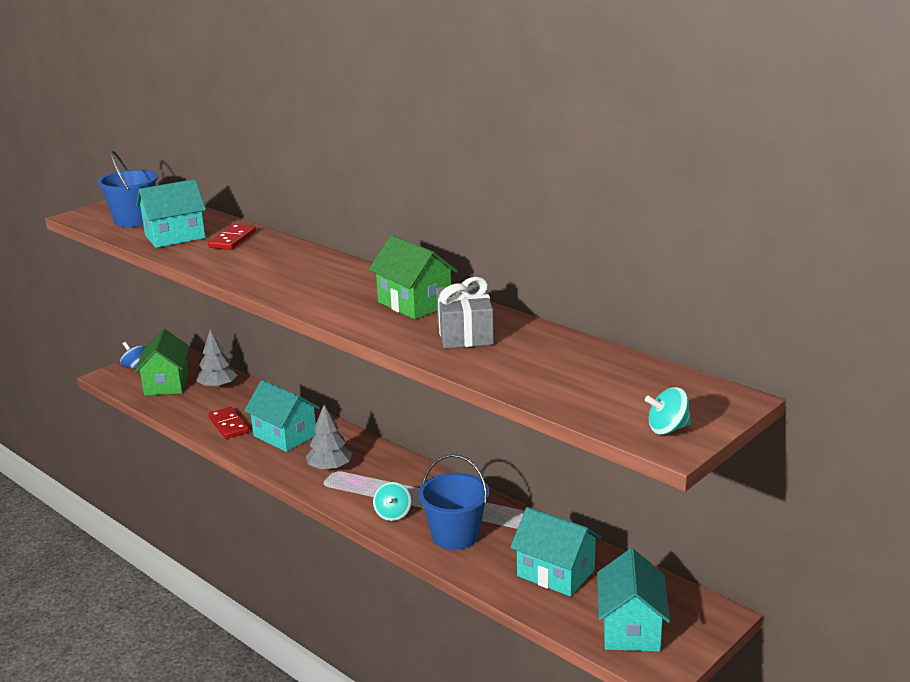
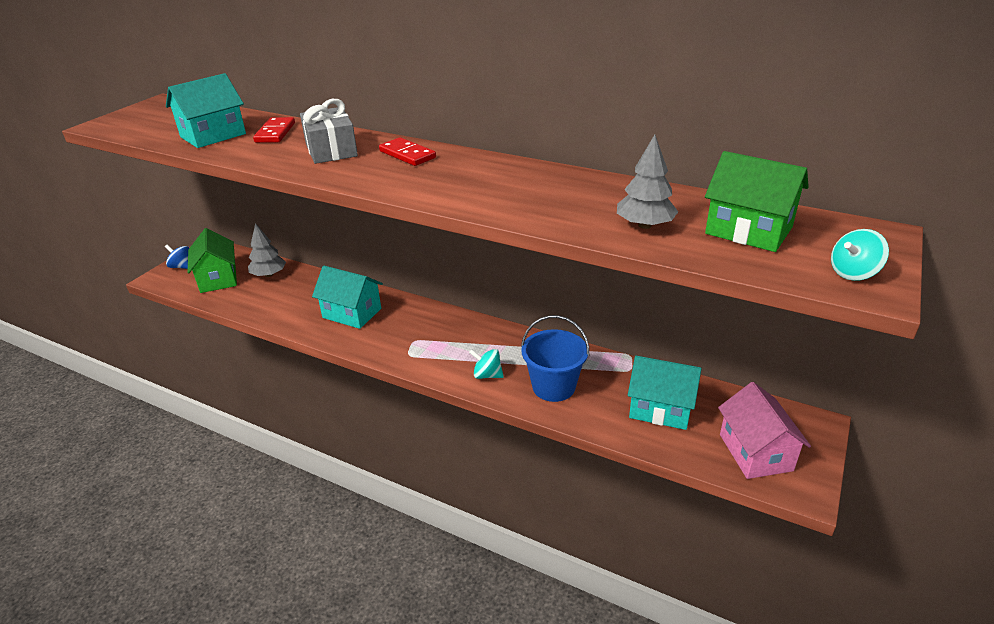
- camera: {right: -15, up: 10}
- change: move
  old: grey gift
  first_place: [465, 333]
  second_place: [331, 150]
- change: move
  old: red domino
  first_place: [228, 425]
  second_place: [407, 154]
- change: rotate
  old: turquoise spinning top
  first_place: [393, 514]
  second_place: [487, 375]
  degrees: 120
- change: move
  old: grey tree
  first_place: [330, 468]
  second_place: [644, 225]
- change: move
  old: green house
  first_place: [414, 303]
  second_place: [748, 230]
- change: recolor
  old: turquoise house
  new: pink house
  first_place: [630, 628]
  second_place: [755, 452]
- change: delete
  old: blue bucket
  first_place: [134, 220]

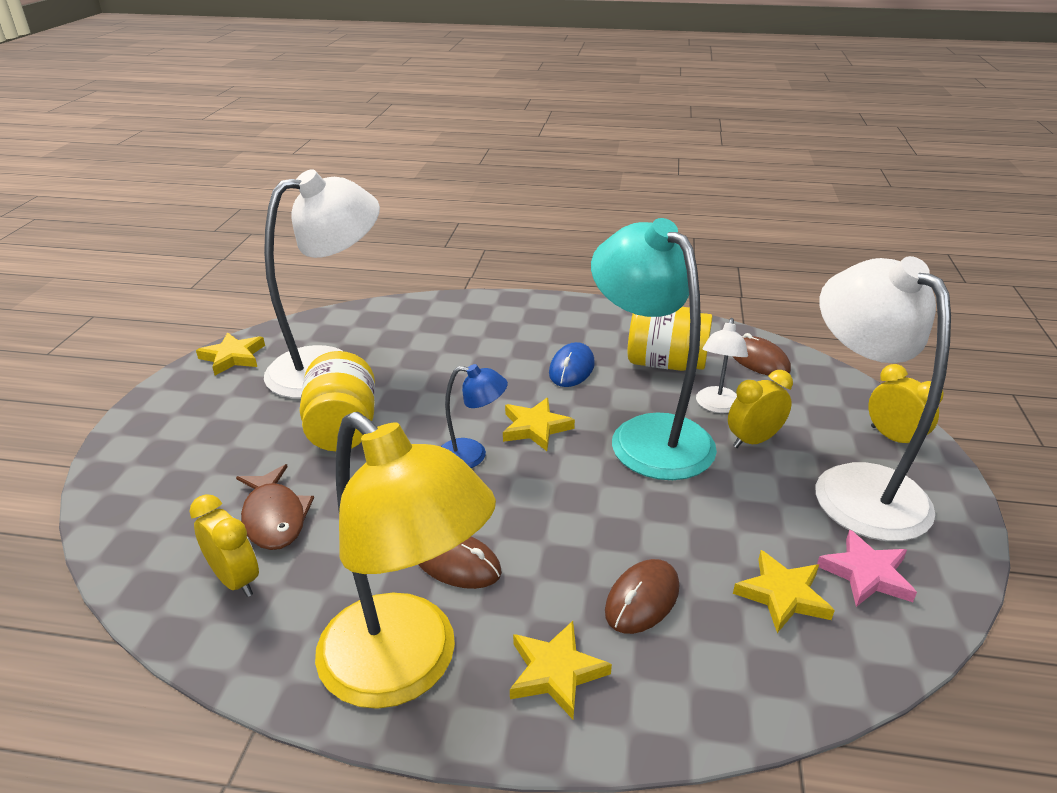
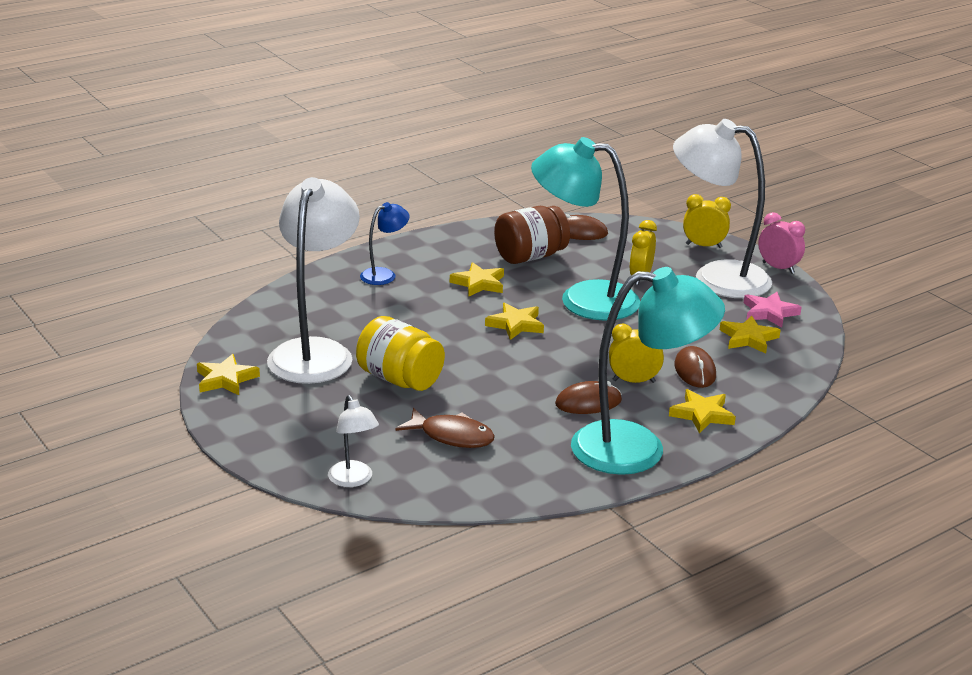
- camera: {right: -45, up: -5}
- change: move
  old: white lamp
  first_place: [716, 406]
  second_place: [353, 480]
- change: move
  old: blue lamp
  first_place: [472, 455]
  second_place: [384, 274]
- change: replace
  old: blue mouse
  new: yellow star
  first_place: [571, 368]
  second_place: [479, 283]
- change: recolor
  old: yellow jar
  new: brown jar
  first_place: [665, 363]
  second_place: [530, 256]
- change: recolor
  old: yellow lamp
  new: turquoise lamp
  first_place: [406, 667]
  second_place: [638, 449]
- change: move
  old: yellow clock
  first_place: [235, 580]
  second_place: [633, 381]
- change: insert
  new: pink clock
  second_place: [778, 268]

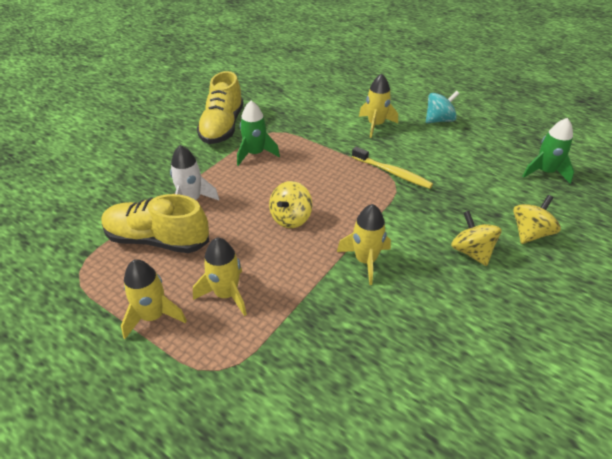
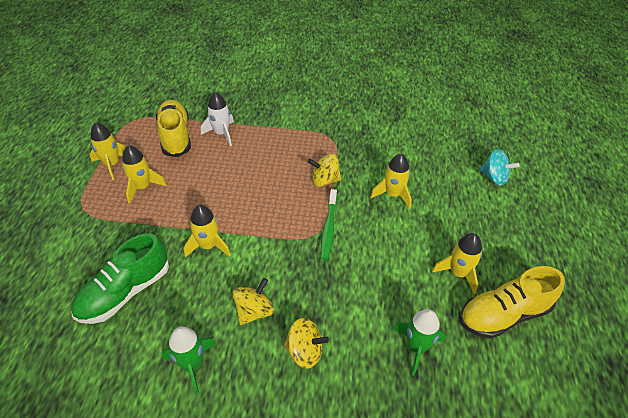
- camera: {right: 60, up: 5}
- change: insert
  new: green shoe
  second_place: [125, 292]
- change: move
  old: green rocket
  first_place: [255, 154]
  second_place: [192, 364]
- change: move
  old: yellow spinning top
  first_place: [291, 218]
  second_place: [324, 180]
- change: recolor
  old: yellow toothbrush
  new: green toothbrush
  first_place: [392, 173]
  second_place: [328, 228]
- change: insert
  new: yellow rocket
  second_place: [458, 273]
- change: move
  old: yellow shoe
  first_place: [222, 127]
  second_place: [503, 314]
- change: move
  old: turquoise spinning top
  first_place: [439, 120]
  second_place: [494, 177]

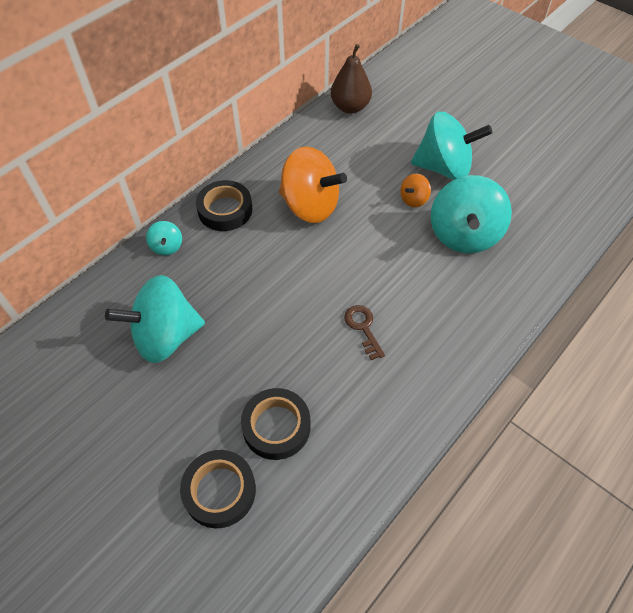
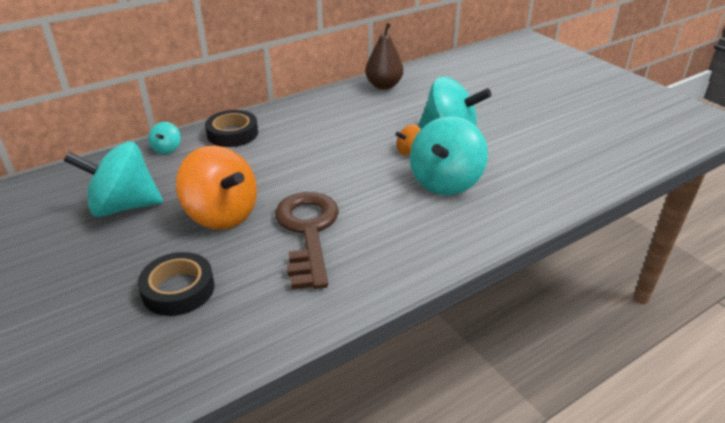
- camera: {right: 15, up: -20}
- change: move
  old: orange spinning top
  first_place: [310, 206]
  second_place: [222, 214]
- change: resize
  old: brown key
  first_place: [363, 328]
  second_place: [307, 232]
  factor: 2.19
- change: delete
  old: black tape
  first_place: [219, 491]

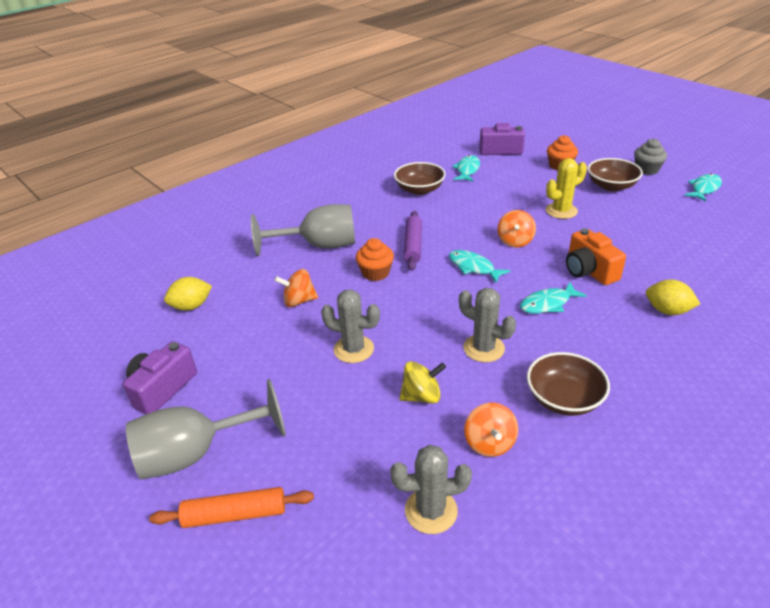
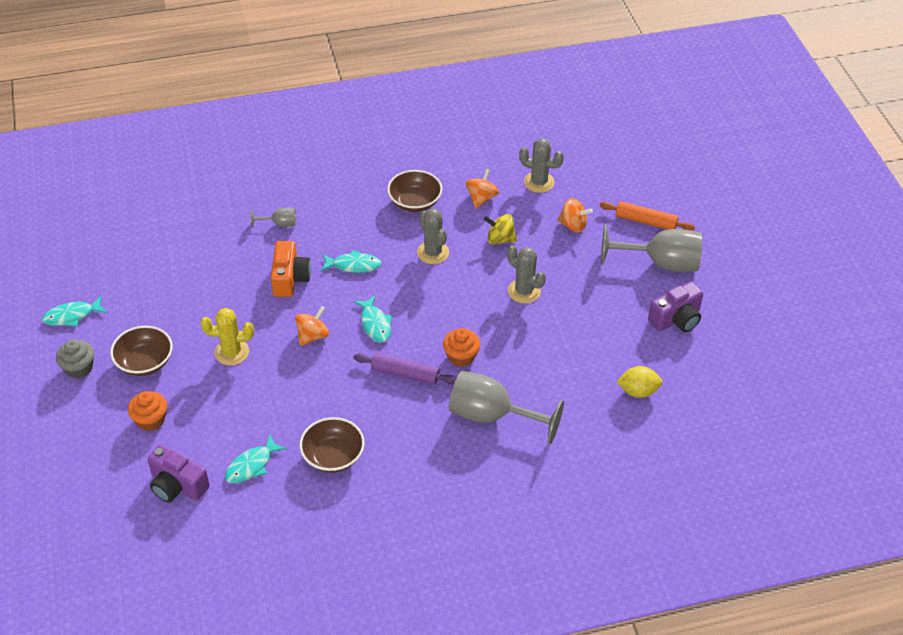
- camera: {right: -155, up: 10}
- change: replace
  old: yellow lemon
  new: grey goblet
  first_place: [667, 311]
  second_place: [280, 224]
- change: rotate
  old: purple rolling pin
  first_place: [413, 245]
  second_place: [405, 374]
  degrees: 75
- change: move
  old: orange spinning top
  first_place: [299, 301]
  second_place: [573, 225]

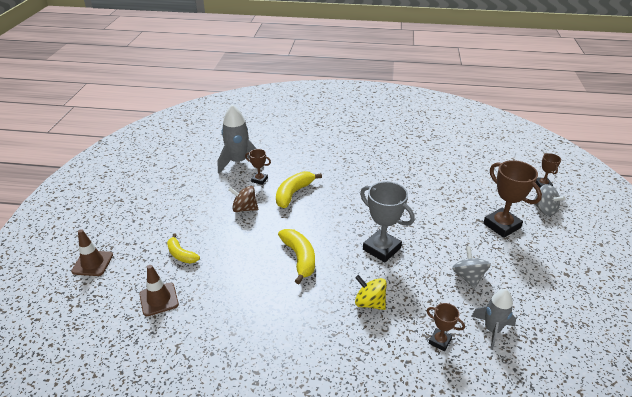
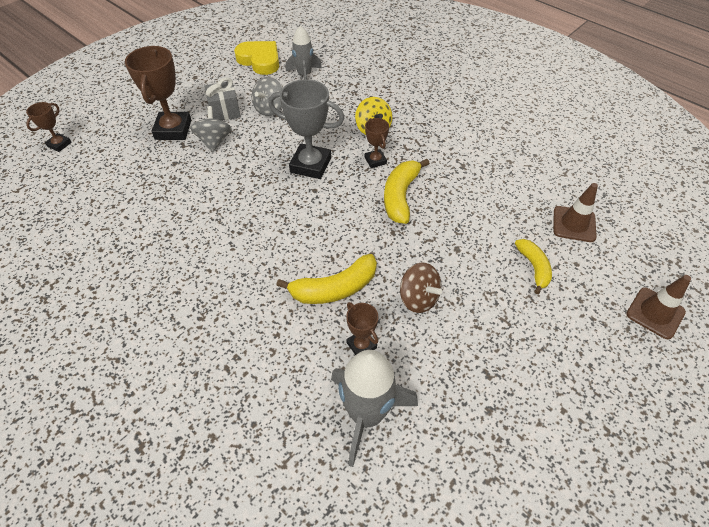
- camera: {right: -145, up: 15}
- change: move
  old: grey spinning top
  first_place: [544, 209]
  second_place: [214, 141]
- change: insert
  new: grey gift
  second_place: [225, 111]
- change: insert
  new: yellow heart
  second_place: [260, 60]
- change: rotate
  old: grey trophy
  first_place: [381, 249]
  second_place: [310, 165]
  degrees: -60
- change: move
  old: brown trophy
  first_place: [440, 341]
  second_place: [375, 161]

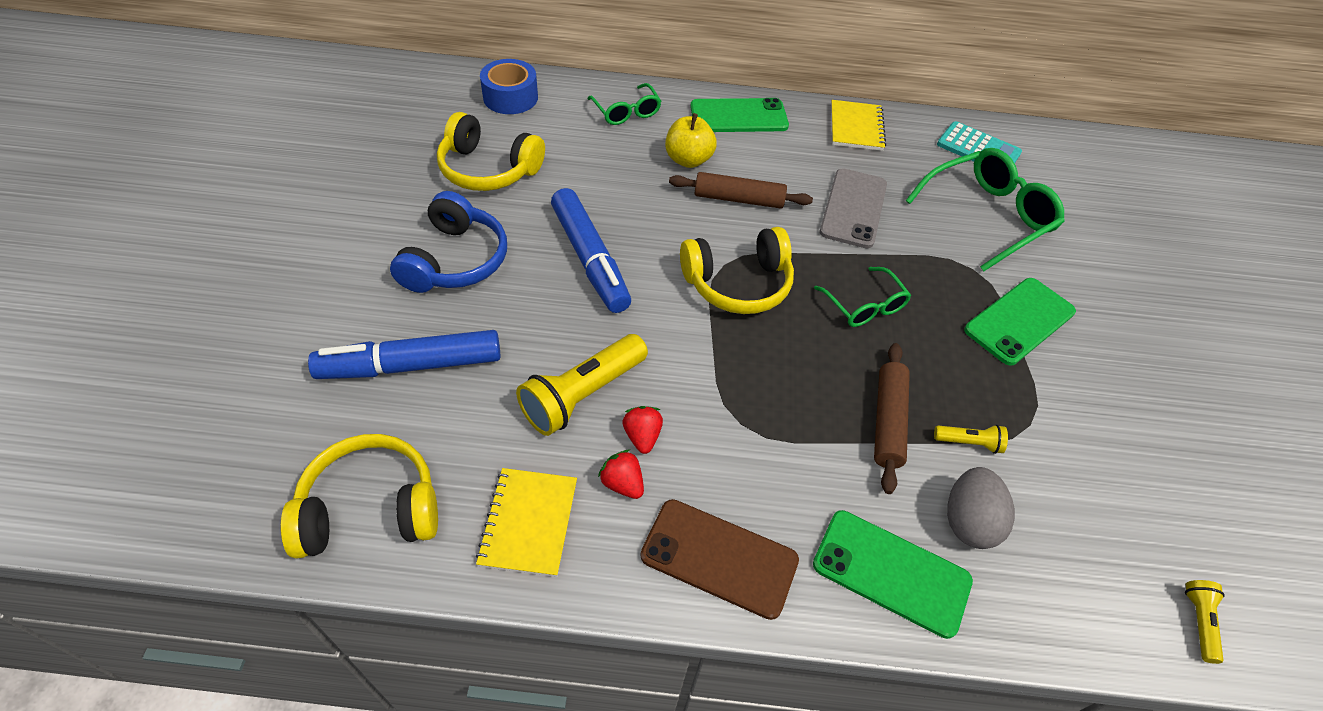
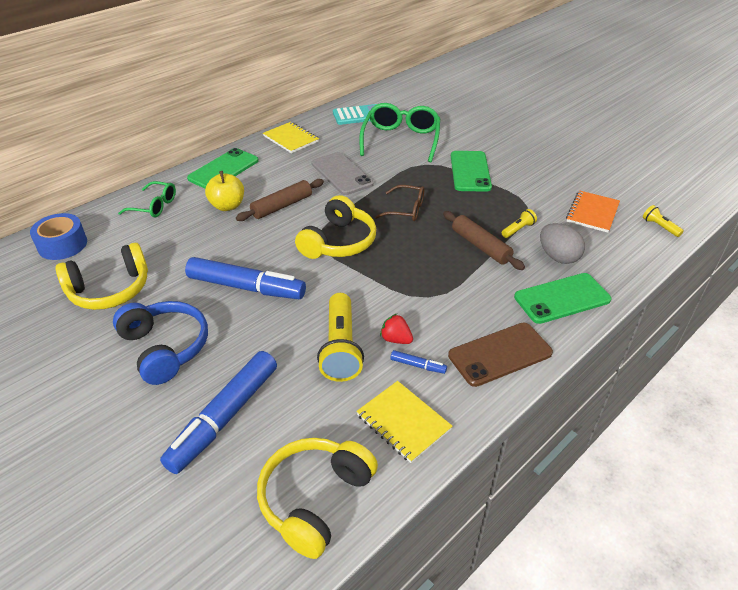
- camera: {right: -45, up: -10}
- change: recolor
  old: green glasses
  new: brown glasses
  first_place: [864, 306]
  second_place: [406, 210]
- change: replace
  old: red strawberry
  new: blue marker
  first_place: [622, 483]
  second_place: [418, 365]
- change: insert
  new: orange notebook
  second_place: [592, 213]

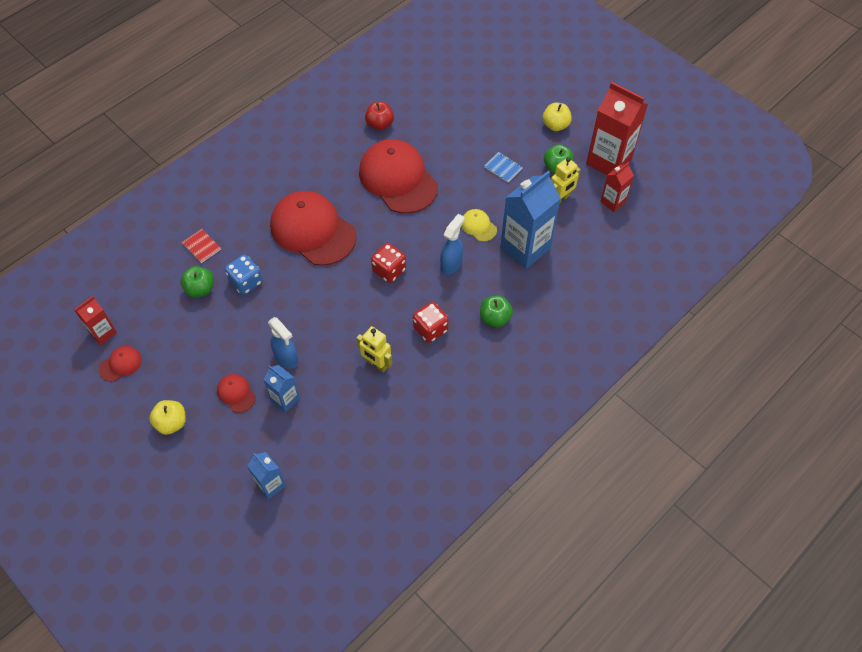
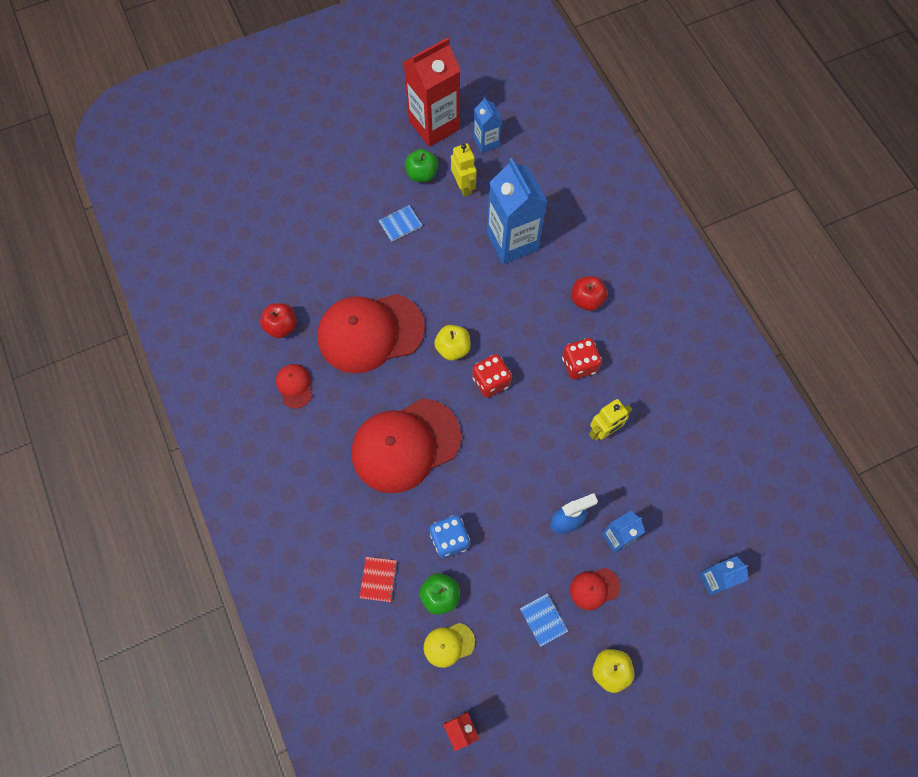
- camera: {right: -70, up: 10}
- change: move
  old: red cap
  first_place: [120, 364]
  second_place: [294, 386]
- change: rotate
  old: red notebook
  first_place: [201, 246]
  second_place: [378, 579]
  degrees: -60
- change: move
  old: yellow cap
  first_place: [478, 226]
  second_place: [448, 645]
- change: move
  old: yellow apple
  first_place: [555, 125]
  second_place: [453, 348]
- change: recolor
  old: red carton
  new: blue carton
  first_place: [613, 202]
  second_place: [486, 142]
- change: insert
  new: blue notebook
  second_place: [543, 620]
- change: recolor
  old: green apple
  new: red apple
  first_place: [495, 318]
  second_place: [586, 300]
- change: delete
  old: blue spray bottle
  first_place: [451, 264]

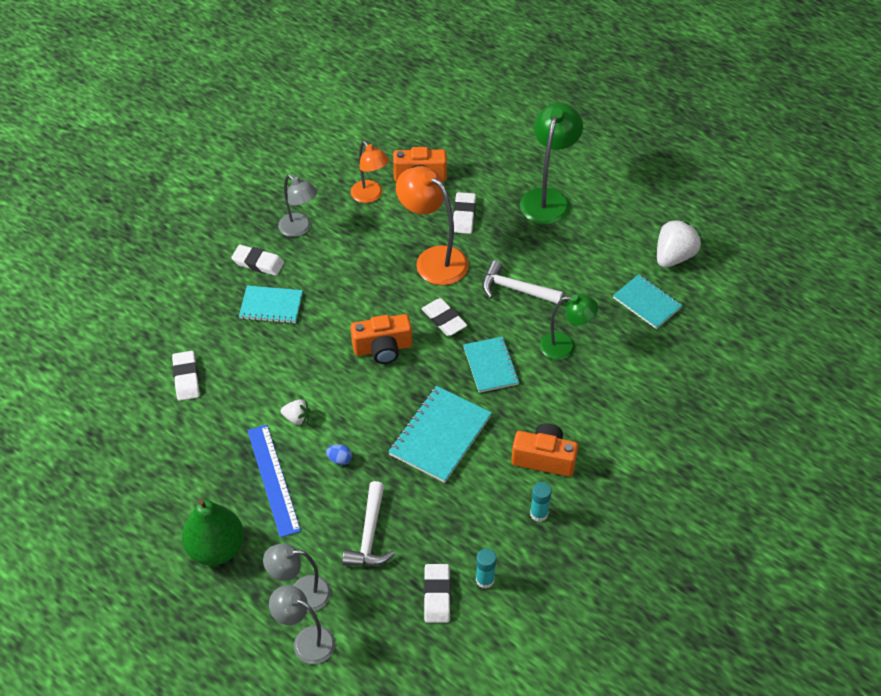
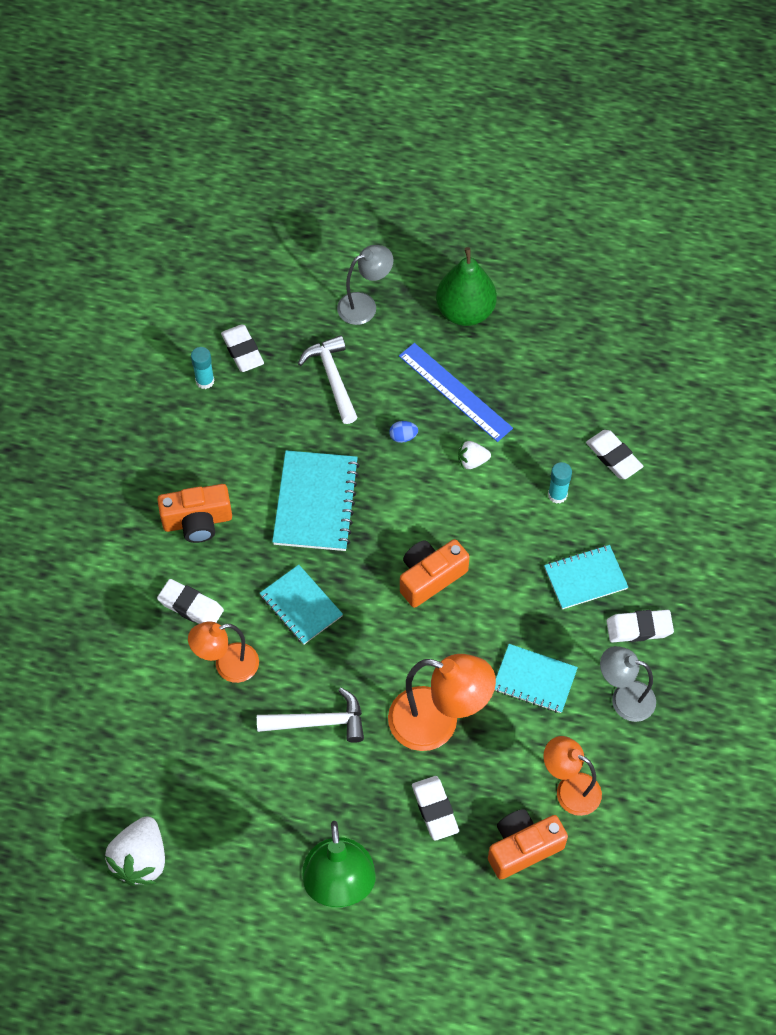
- camera: {right: 155, up: 10}
- change: move
  old: white eraser
  first_place: [444, 320]
  second_place: [191, 606]
- change: recolor
  old: green lamp
  new: orange lamp
  first_place: [565, 347]
  second_place: [227, 666]
- change: move
  old: turquoise notebook
  first_place: [647, 303]
  second_place: [534, 679]
- change: move
  old: turquoise glue stick
  first_place: [539, 514]
  second_place: [557, 495]
- change: delete
  old: grey lamp
  first_place: [306, 641]

